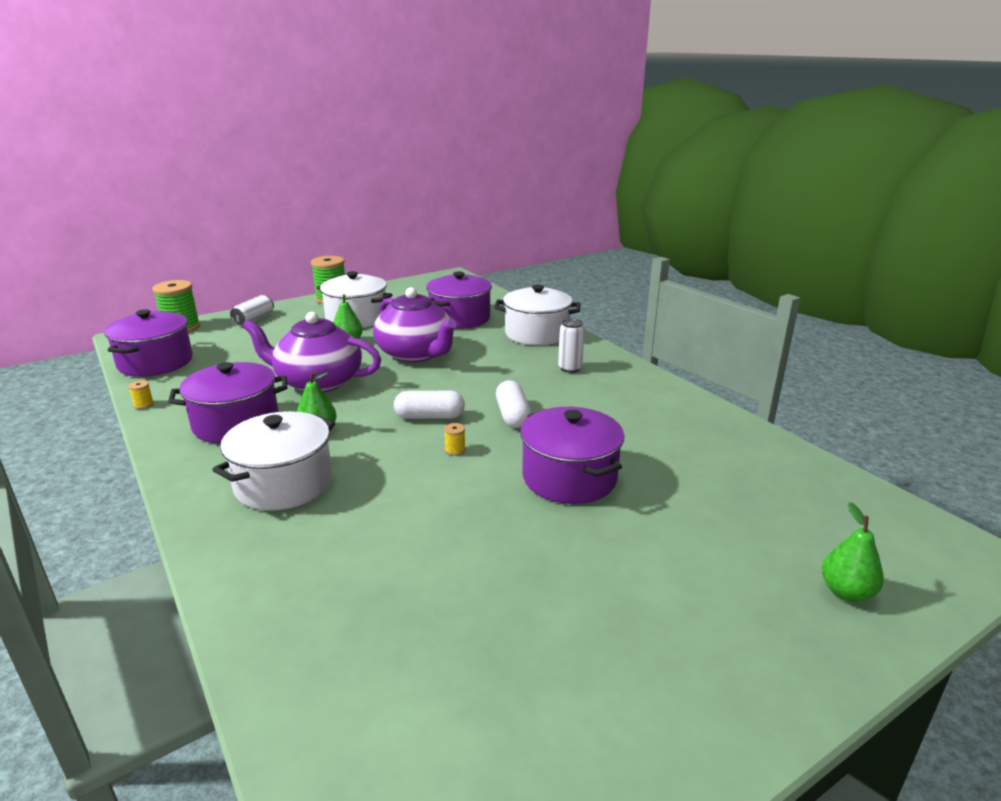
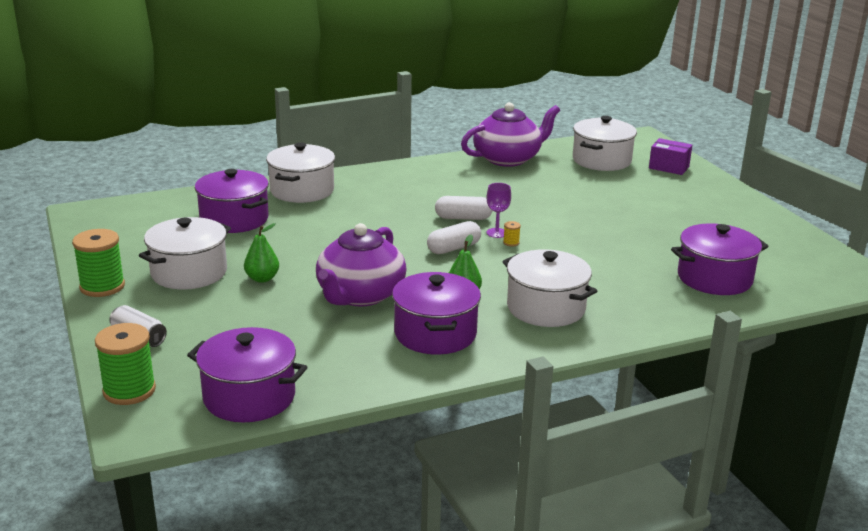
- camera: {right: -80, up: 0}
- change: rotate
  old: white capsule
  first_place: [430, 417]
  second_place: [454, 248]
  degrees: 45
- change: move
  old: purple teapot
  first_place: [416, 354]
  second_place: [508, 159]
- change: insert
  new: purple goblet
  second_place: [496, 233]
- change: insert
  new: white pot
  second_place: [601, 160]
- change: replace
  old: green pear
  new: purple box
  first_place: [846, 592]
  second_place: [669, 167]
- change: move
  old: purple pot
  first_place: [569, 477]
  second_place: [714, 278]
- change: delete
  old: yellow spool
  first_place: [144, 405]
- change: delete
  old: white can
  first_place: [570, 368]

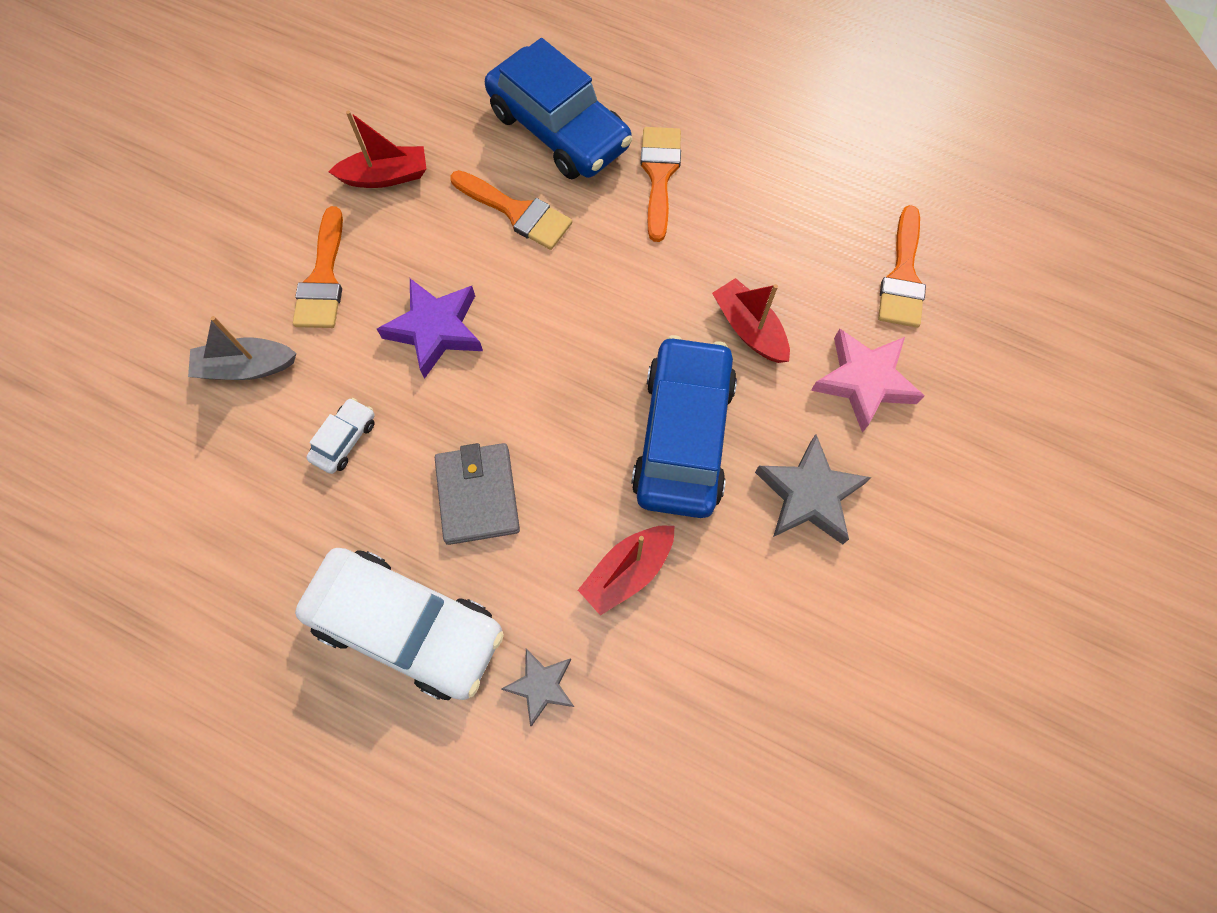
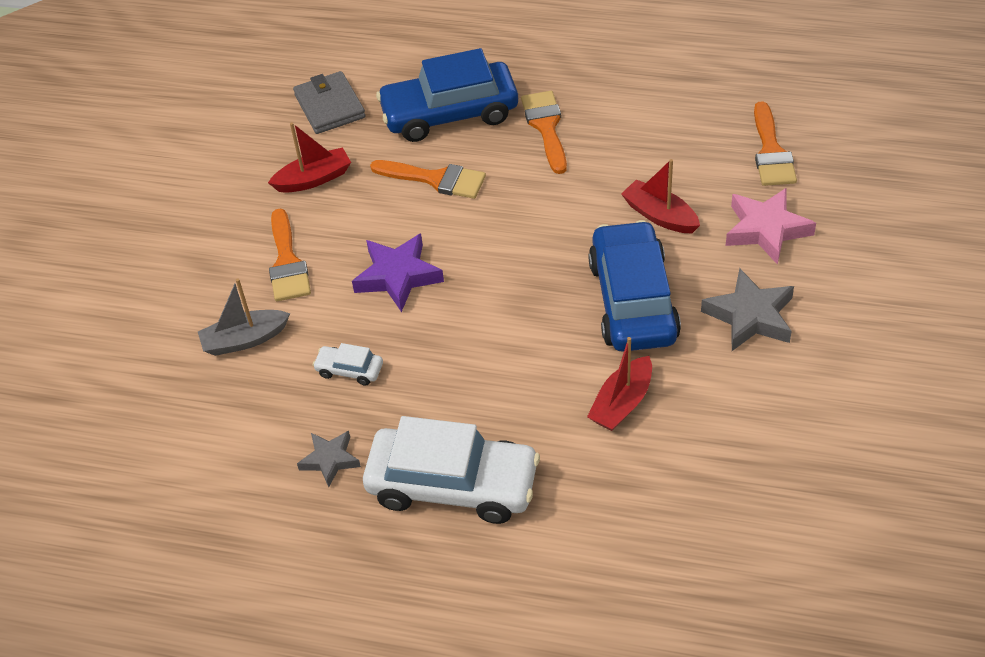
- camera: {right: -10, up: -20}
- change: move
  old: grey wallet
  first_place: [478, 495]
  second_place: [329, 106]
- change: move
  old: grey star
  first_place: [541, 686]
  second_place: [330, 460]
- change: rotate
  old: white car
  first_place: [344, 439]
  second_place: [349, 370]
  degrees: -90
- change: rotate
  old: blue car
  first_place: [559, 129]
  second_place: [449, 114]
  degrees: 135

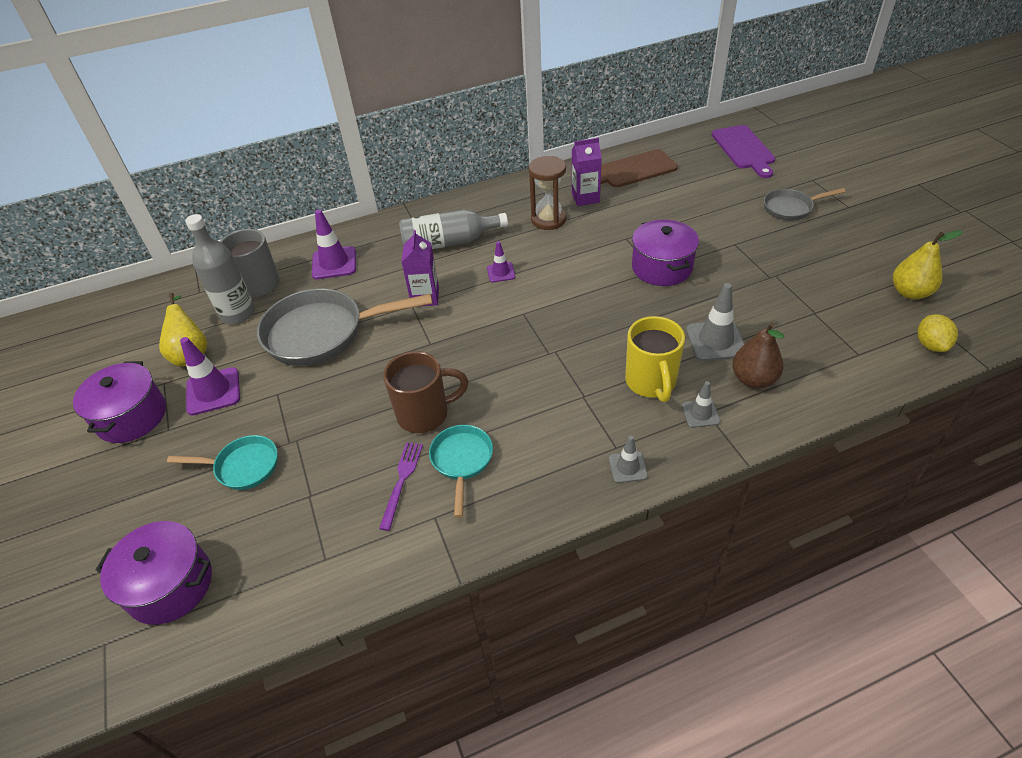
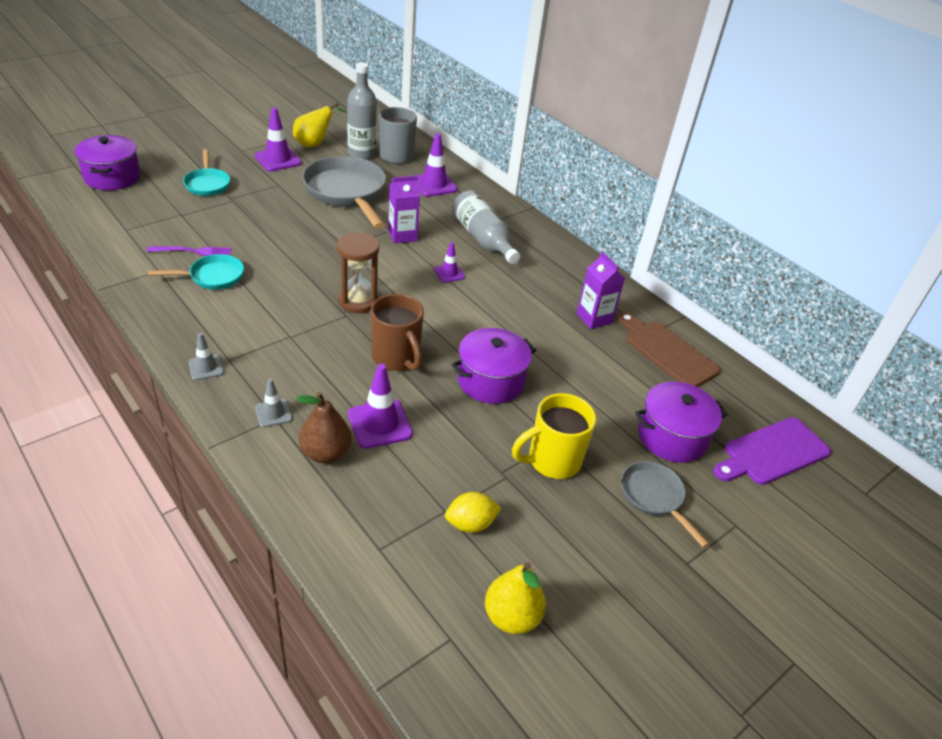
- camera: {right: 65, up: -5}
- change: move
  old: brown hourglass
  first_place: [548, 220]
  second_place: [358, 301]
- change: recolor
  old: grey traffic cone
  new: purple traffic cone
  first_place: [715, 341]
  second_place: [380, 424]
- change: move
  old: brown mug
  first_place: [425, 414]
  second_place: [396, 358]
- change: move
  old: yellow lemon
  first_place: [930, 345]
  second_place: [470, 524]
- change: move
  old: yellow mug
  first_place: [651, 382]
  second_place: [552, 461]
- change: move
  old: purple pot
  first_place: [131, 416]
  second_place: [672, 437]

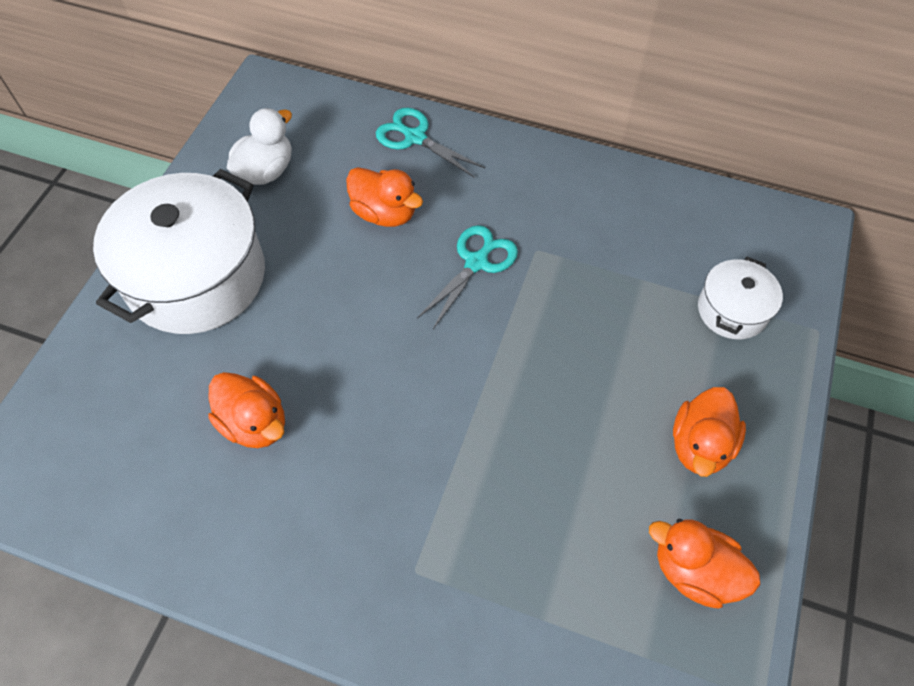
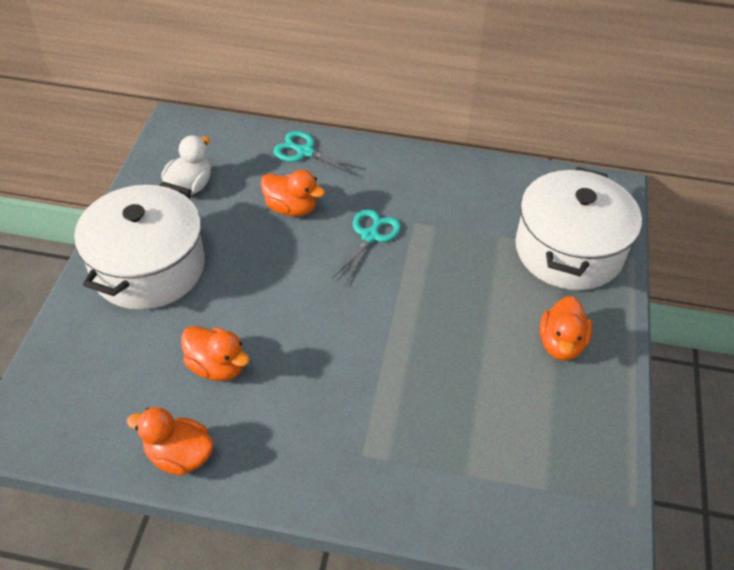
- camera: {right: -10, up: -10}
- change: move
  old: orange duck
  first_place: [694, 571]
  second_place: [179, 456]
- change: resize
  old: white pot
  first_place: [732, 310]
  second_place: [568, 250]
  factor: 2.03

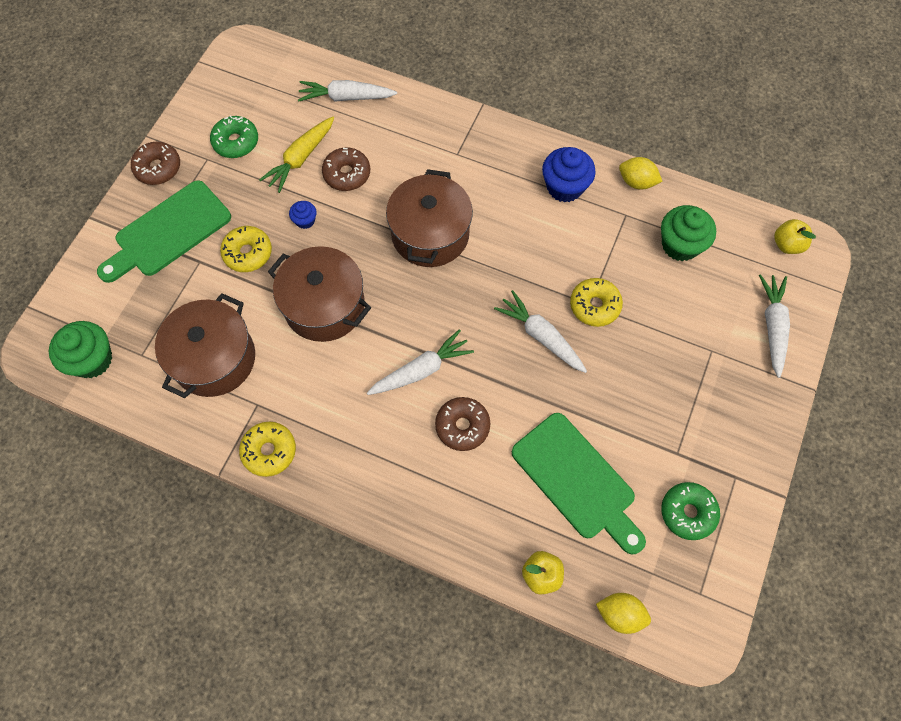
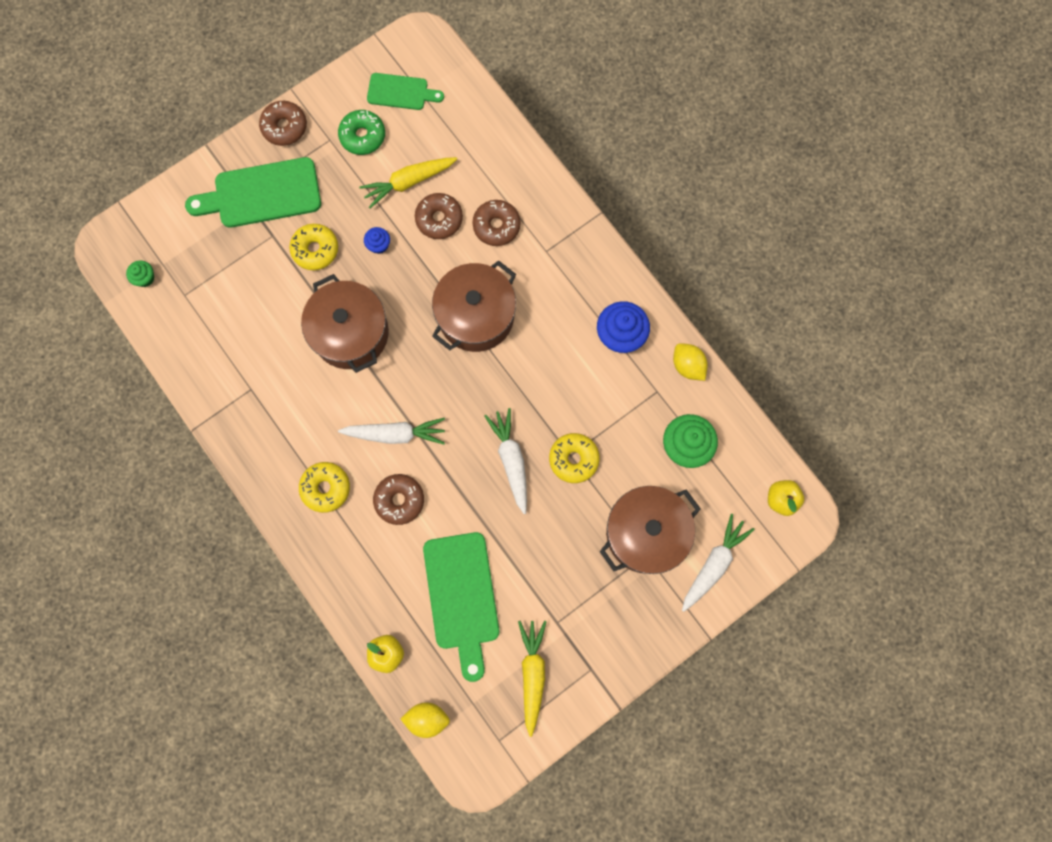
- camera: {right: 30, up: 10}
- change: resize
  old: green cupcake
  first_place: [92, 360]
  second_place: [145, 278]
  factor: 0.52
- change: move
  old: yellow donut
  first_place: [269, 451]
  second_place: [326, 488]
- change: insert
  new: green cutting board
  second_place: [401, 92]
- change: rotate
  old: yellow lemon
  first_place: [620, 614]
  second_place: [427, 718]
  degrees: -45
- change: insert
  new: brown donut
  second_place: [496, 226]
- change: replace
  old: green donut
  new: yellow carrot
  first_place: [687, 512]
  second_place: [532, 674]
- change: move
  old: brown pot
  first_place: [214, 359]
  second_place: [645, 533]
- change: delete
  old: white carrot
  first_place: [346, 97]

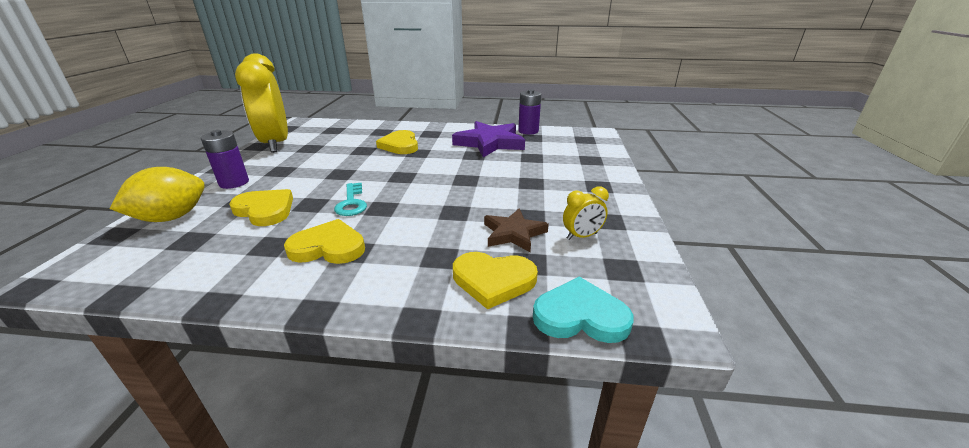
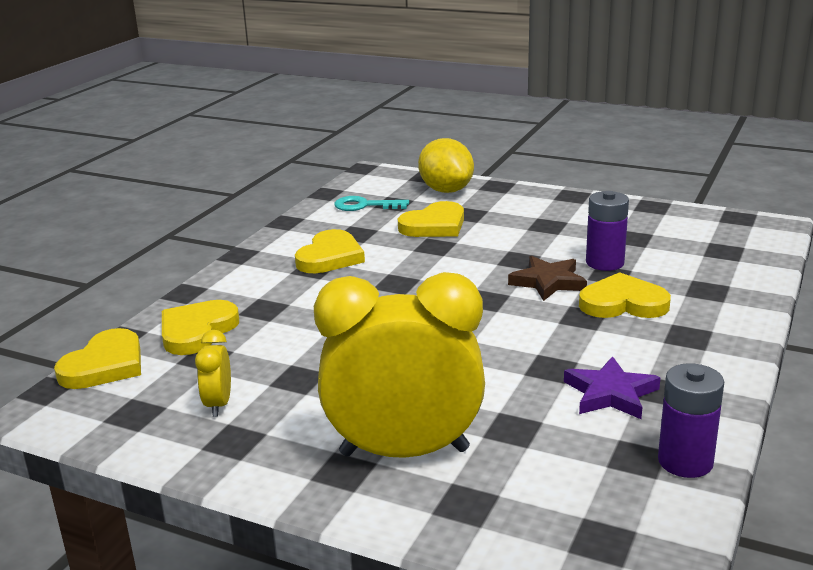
- camera: {right: 110, up: -5}
- change: recolor
  old: turquoise heart
  new: yellow heart
  first_place: [580, 316]
  second_place: [105, 365]
- change: move
  old: yellow clock
  first_place: [276, 144]
  second_place: [404, 452]
- change: move
  old: turquoise key
  first_place: [351, 203]
  second_place: [365, 205]
- change: move
  old: brown star
  first_place: [513, 233]
  second_place: [548, 282]
- change: resize
  old: purple star
  first_place: [490, 143]
  second_place: [610, 394]
  factor: 0.6
- change: move
  old: purple battery
  first_place: [234, 183]
  second_place: [604, 263]

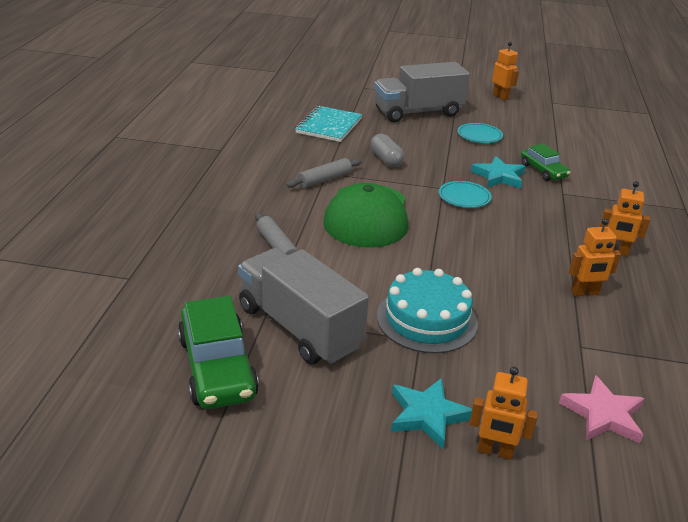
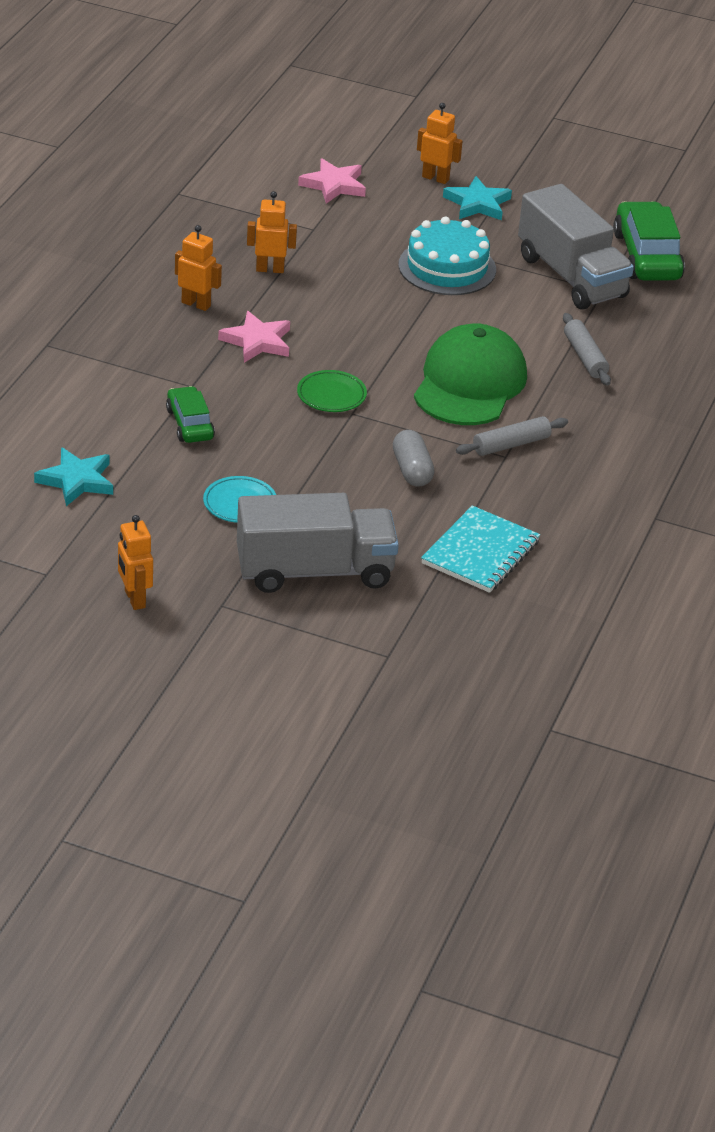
- camera: {right: -170, up: 5}
- change: move
  old: turquoise star
  first_place: [499, 176]
  second_place: [77, 480]
- change: insert
  new: pink star
  second_place: [257, 341]
- change: recolor
  old: turquoise plate
  new: green plate
  first_place: [464, 197]
  second_place: [331, 395]

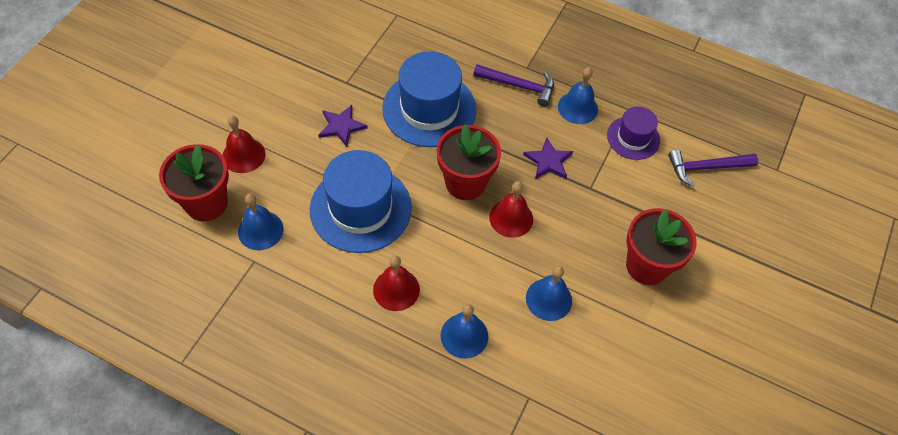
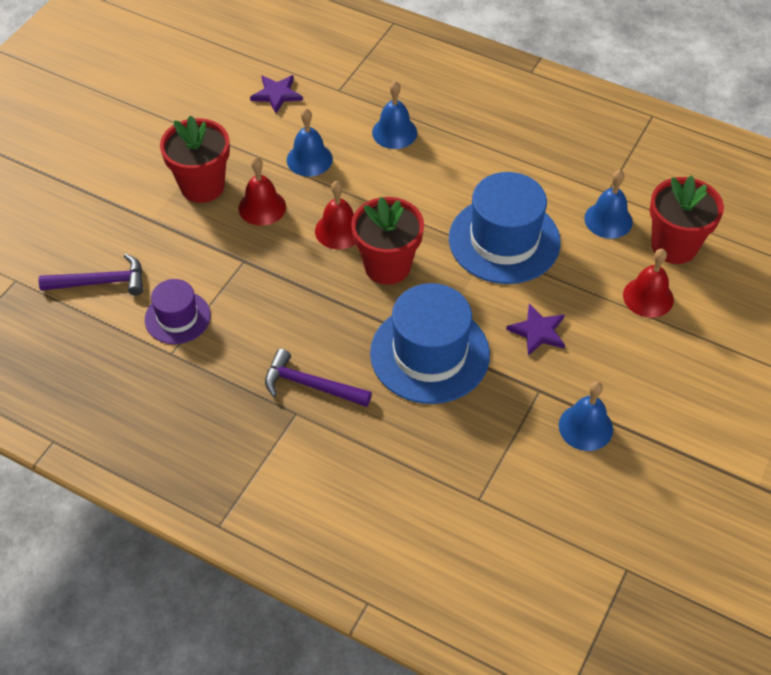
- camera: {right: -175, up: -5}
- change: move
  old: red bell
  first_place: [396, 289]
  second_place: [262, 207]
- change: move
  old: purple star
  first_place: [548, 161]
  second_place: [276, 94]
- change: move
  old: blue bell
  first_place: [577, 108]
  second_place: [585, 427]

